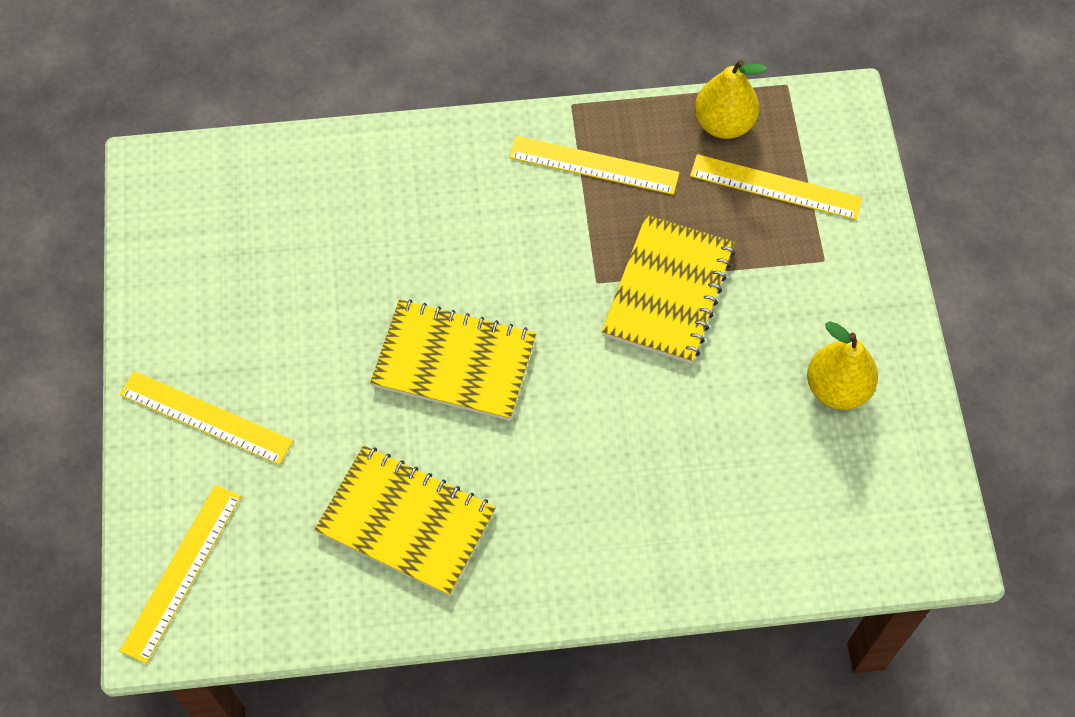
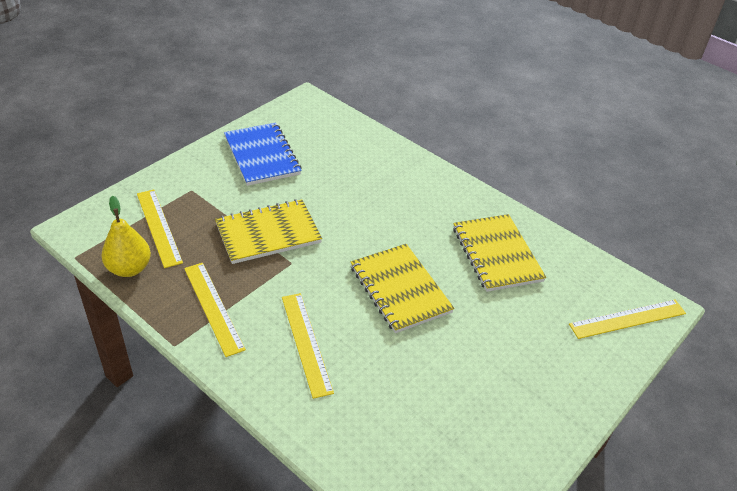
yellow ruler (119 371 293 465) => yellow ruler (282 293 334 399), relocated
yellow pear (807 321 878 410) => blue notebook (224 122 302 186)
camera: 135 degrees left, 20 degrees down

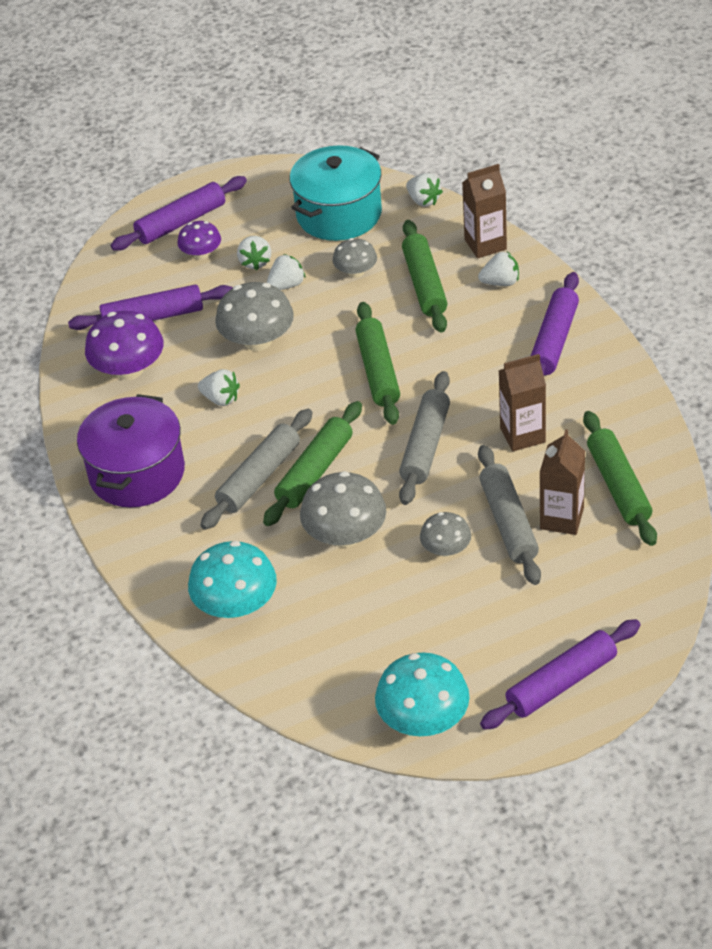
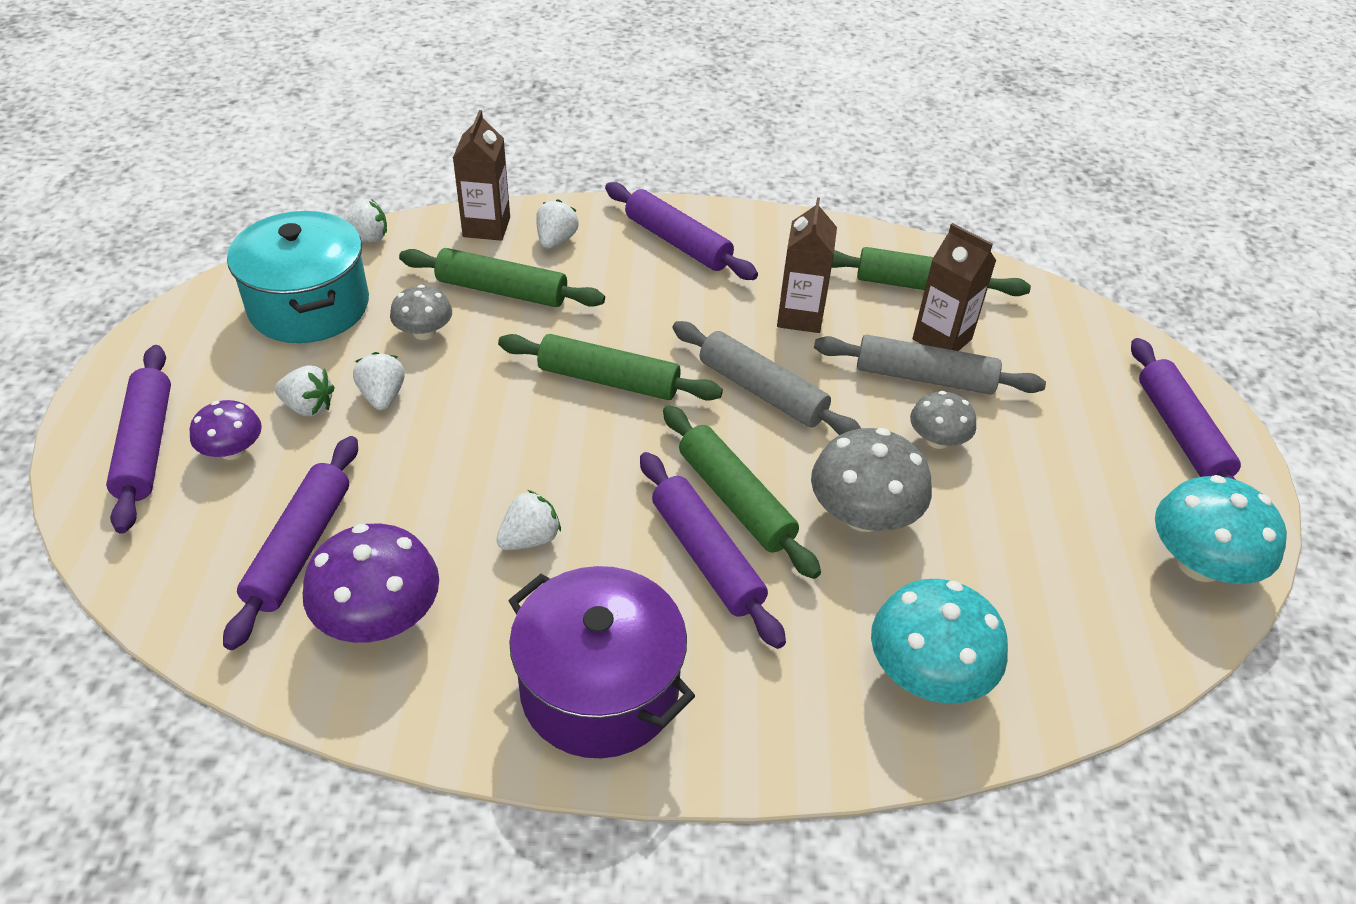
grey mushroom (215 282 294 351) => nothing
grey rolling pin (201 409 312 530) => purple rolling pin (640 452 786 649)
camera: 70 degrees left, 0 degrees up

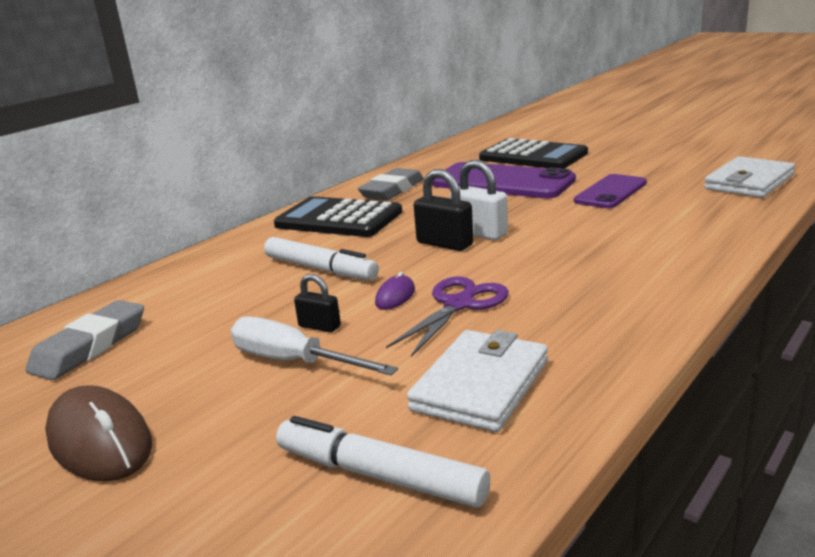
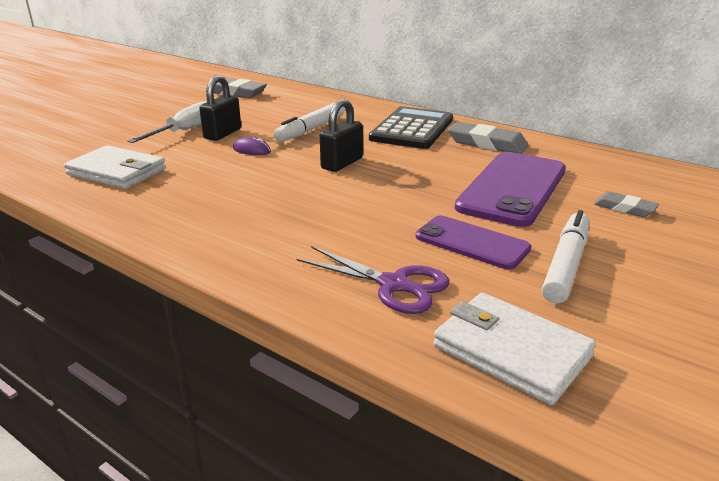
brown mouse (45 385 152 482) => nothing
white padlock (450 160 508 240) => nothing
white marker (276 416 490 508) => white marker (542 210 589 303), relocated
purple scissors (386 277 509 357) => purple scissors (297 246 450 314), relocated
black calculator (479 138 588 169) => grey eraser (594 192 659 217)
black padlock (294 274 341 332) => black padlock (199 75 241 141), x1.65
camera: 85 degrees right, 5 degrees up

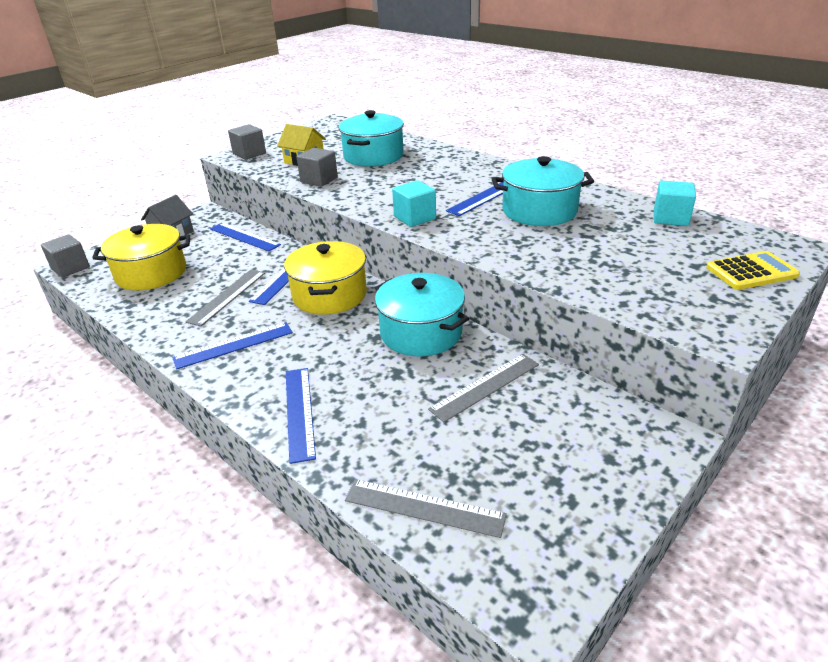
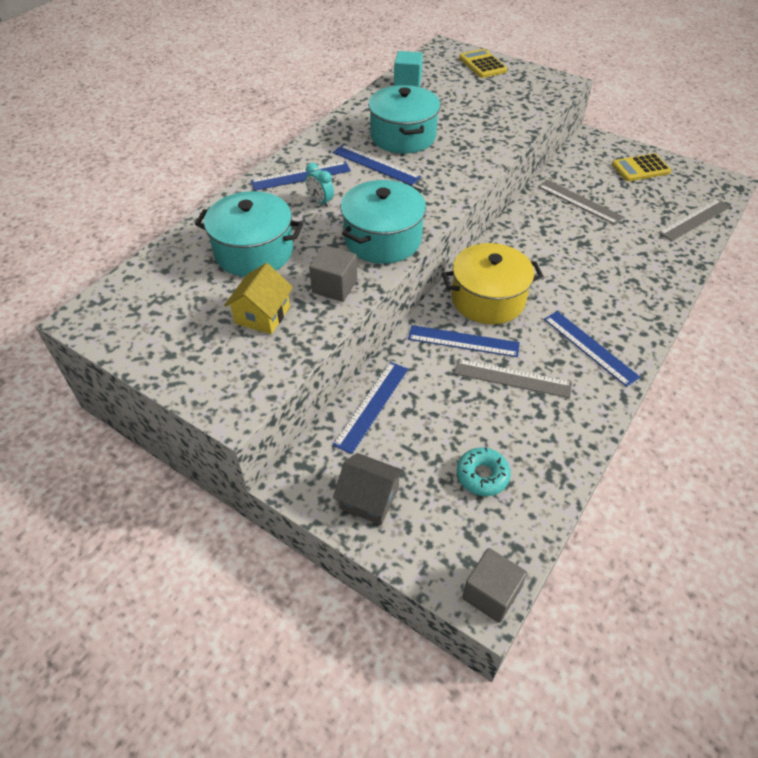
grey cube (228 124 266 160) => nothing
turquoise cube (392 180 436 227) => nothing
nothing => turquoise clock (305 163 334 207)
nothing => yellow calculator (612 153 671 181)
blue ruler (286 368 316 464) => blue ruler (251 161 351 191), relocated
turquoise pot (375 273 469 357) => turquoise pot (340 180 426 264), relocated
yellow pot (92 224 190 290) => turquoise donut (457 447 511 496)
grey ruler (345 479 507 538) => grey ruler (658 199 731 241), 45 degrees clockwise
camera: 100 degrees left, 15 degrees up

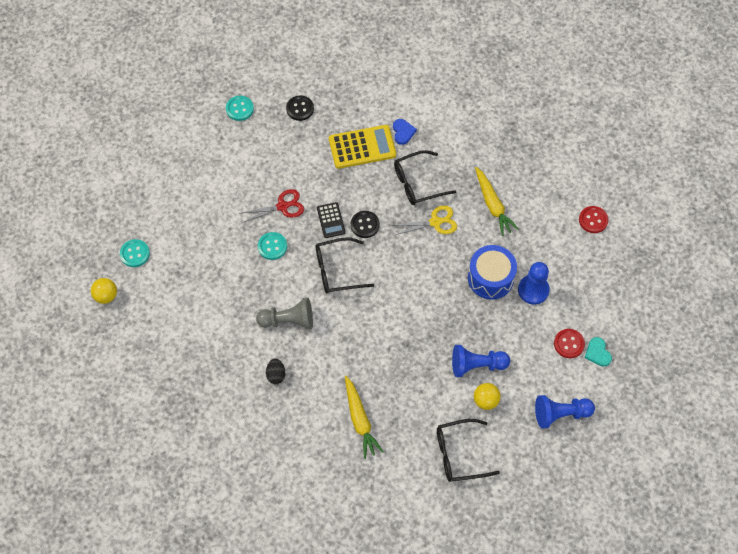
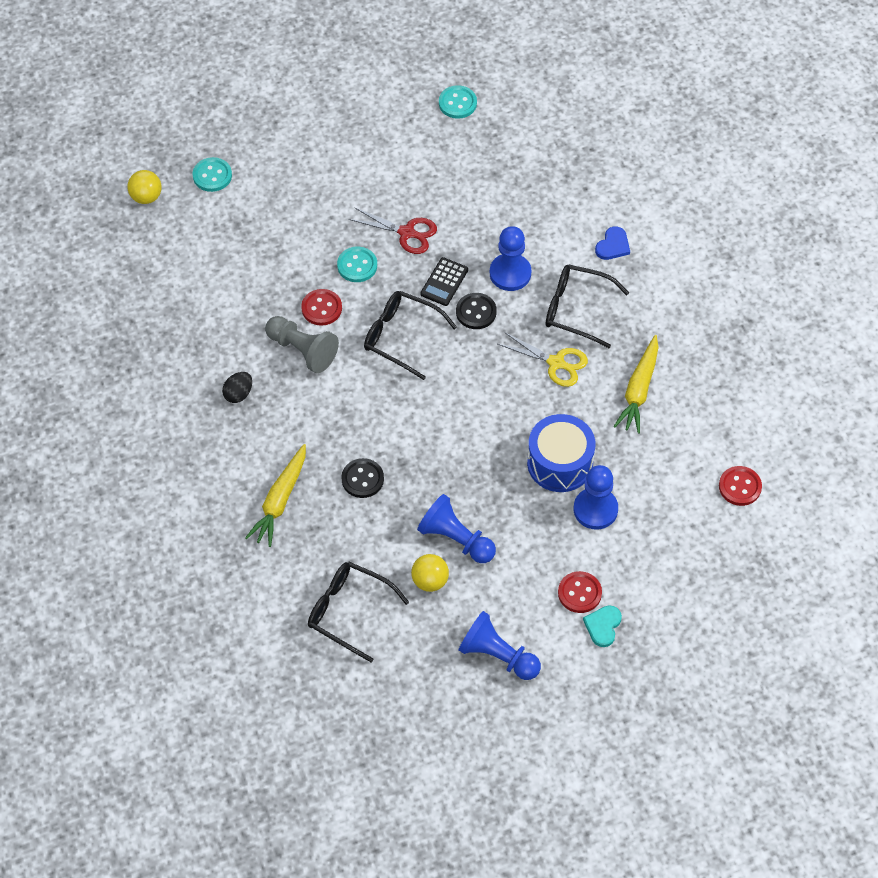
yellow calculator (329 125 396 169) => nothing
nothing => red button (301 289 342 326)
nothing => blue pawn (490 226 531 291)
black button (286 95 314 121) => black button (341 458 384 498), relocated
camera: 40 degrees right, 5 degrees down

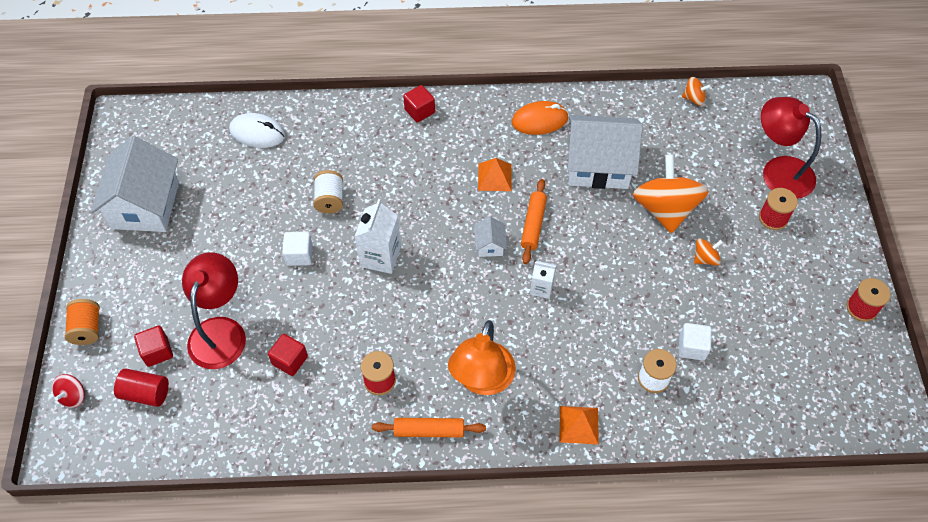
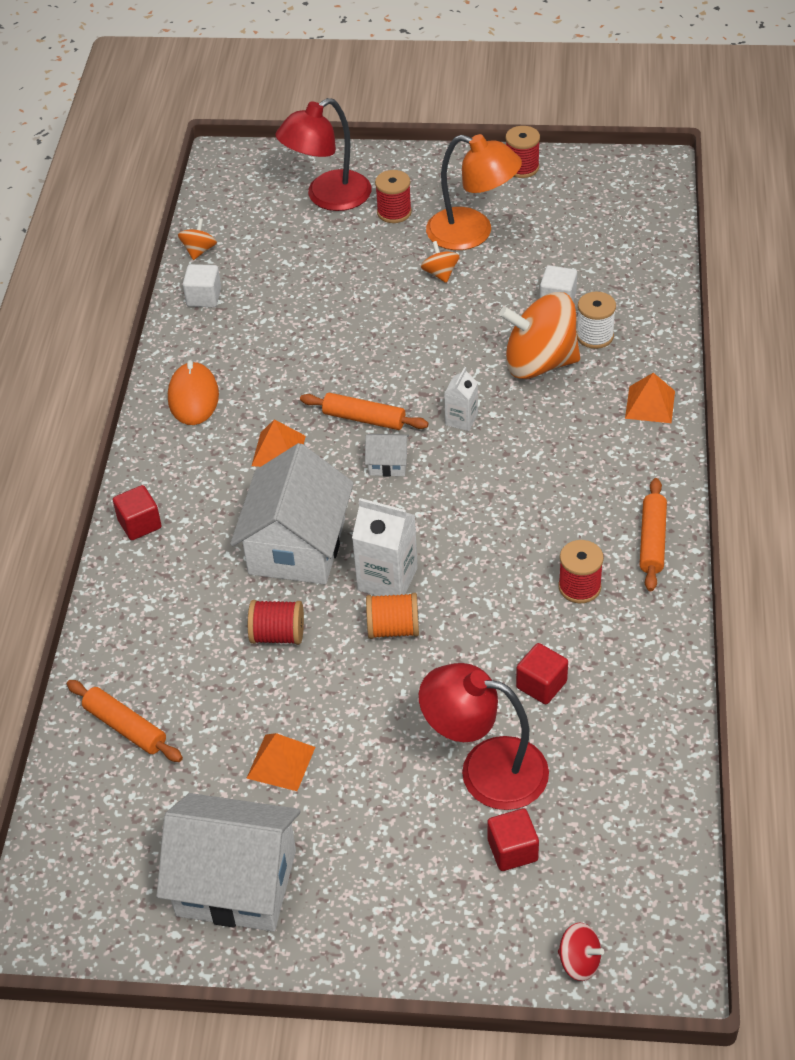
red cylinder (114 368 169 407) => nothing
nothing => orange pyramid (247 733 315 791)
orange spool (64 299 100 345) => orange spool (366 593 419 639), relocated
white cube (282 232 313 266) => white cube (183 264 221 307), relocated
orange lamp (448 320 516 395) => orange lamp (426 134 522 250), relocated
white house (567 115 643 189) => white house (230 443 354 584), relocated
orange spinning top (633 154 709 233) => orange spinning top (499 292 580 379), relocated
white mouse (229 113 286 148) => orange rolling pin (67 680 183 762)
white spool (313 170 343 214) => red spool (248 600 304 645)
camera: 80 degrees left, 10 degrees down

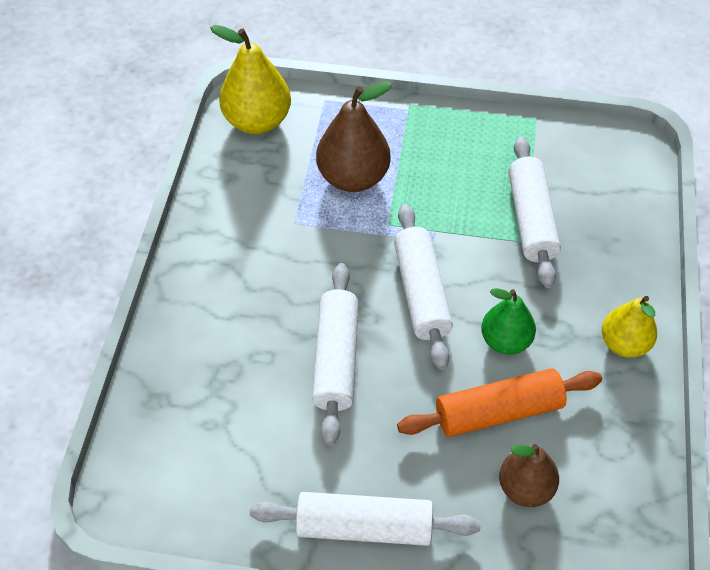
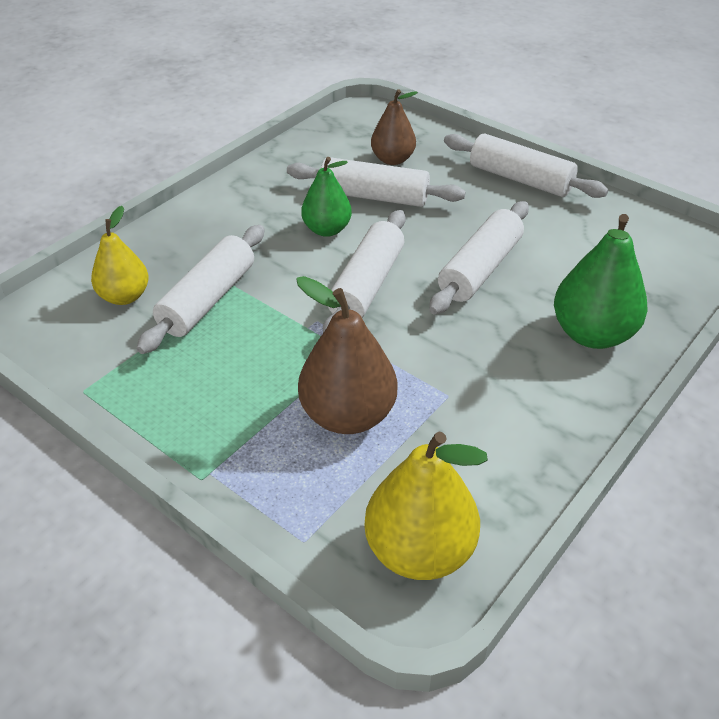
nothing => green pear (554 214 648 349)
yellow pear (602 296 657 358) => yellow pear (91 206 149 305), relocated
orange rolling pin (397 368 602 437) => white rolling pin (287 157 466 207)
camera: 150 degrees left, 10 degrees down

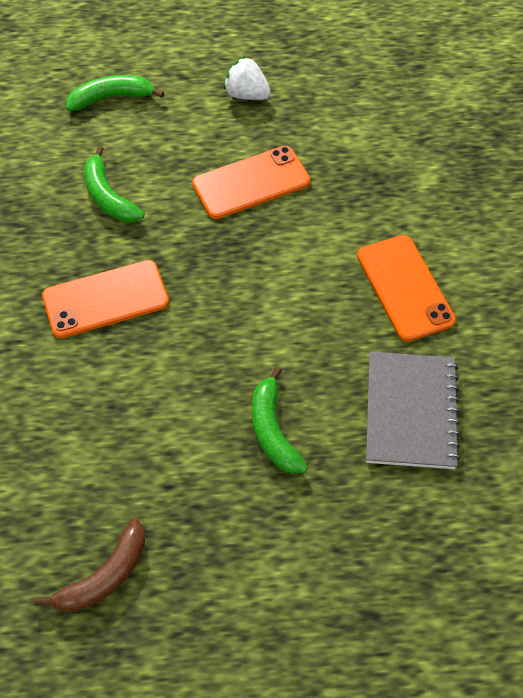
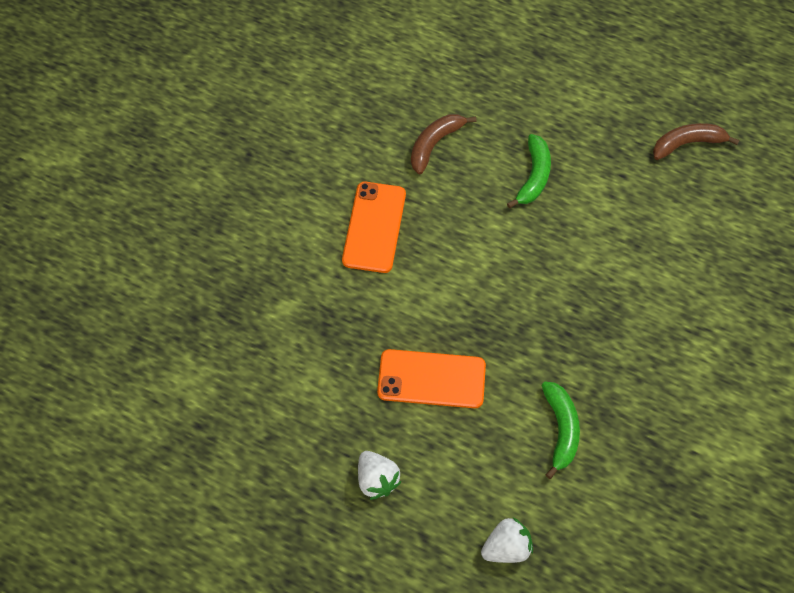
orange phone (42 260 169 338) => nothing
green banana (66 75 164 111) => white strawberry (481 517 533 563)
grey notebook (366 352 460 469) => brown banana (411 114 477 174)
camera: 150 degrees left, 5 degrees up

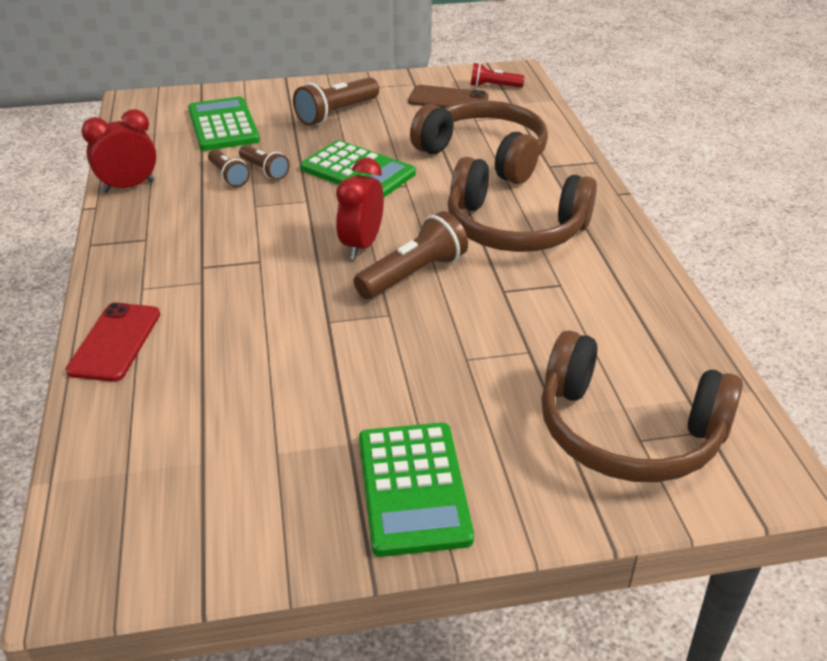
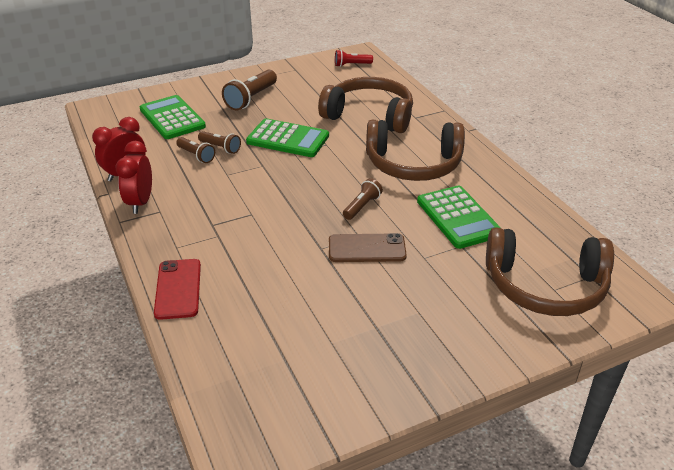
red clock (336 158 384 259) => red clock (116 141 152 214), relocated
green calculator (359 423 474 557) => green calculator (417 185 502 249), relocated
brown phone (408 85 489 108) => brown phone (329 233 407 262), relocated
brown flashlight (353 211 468 299) => brown flashlight (343 178 383 220), x0.61
camera: 15 degrees left, 0 degrees up

